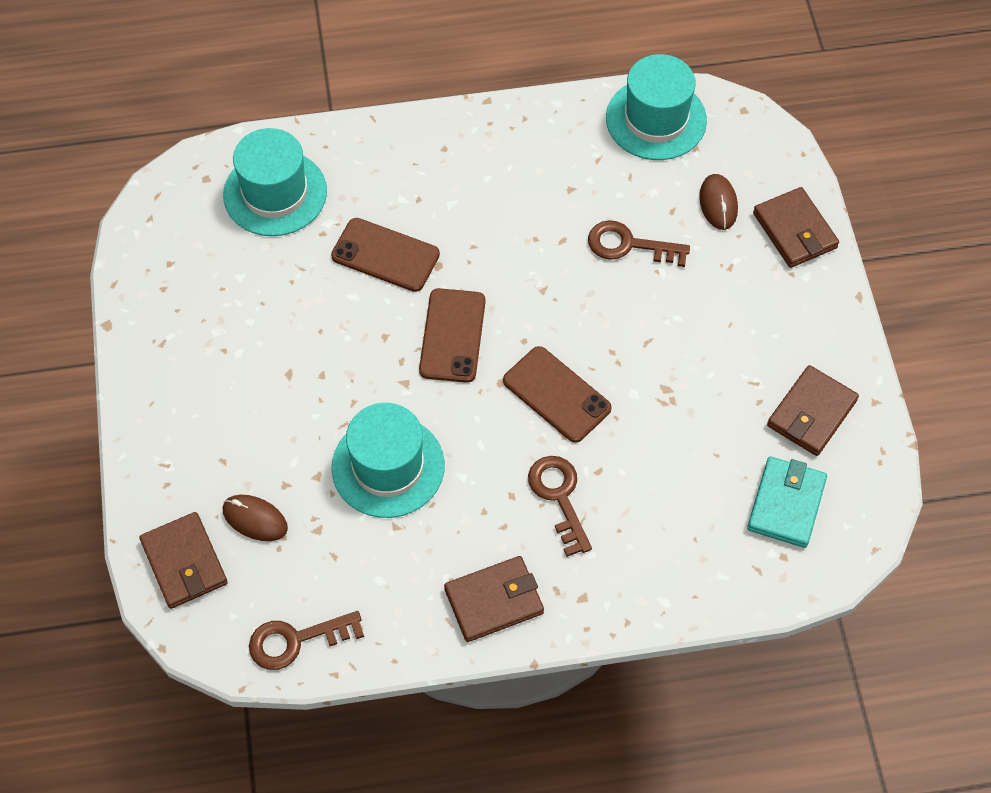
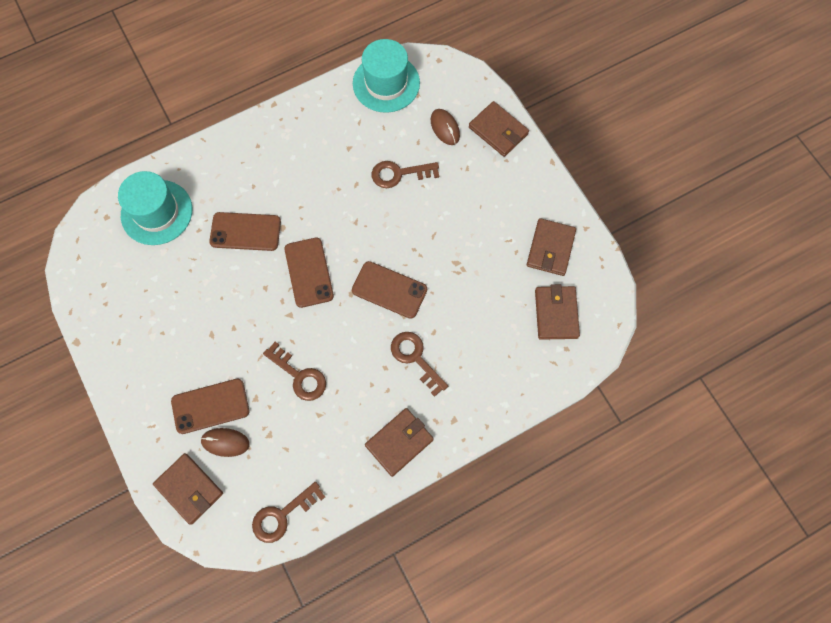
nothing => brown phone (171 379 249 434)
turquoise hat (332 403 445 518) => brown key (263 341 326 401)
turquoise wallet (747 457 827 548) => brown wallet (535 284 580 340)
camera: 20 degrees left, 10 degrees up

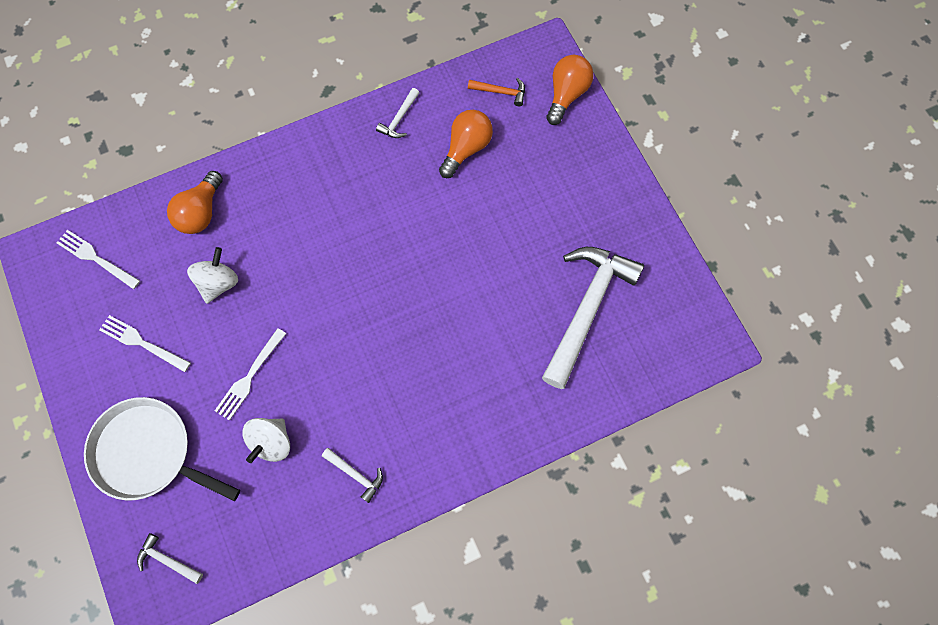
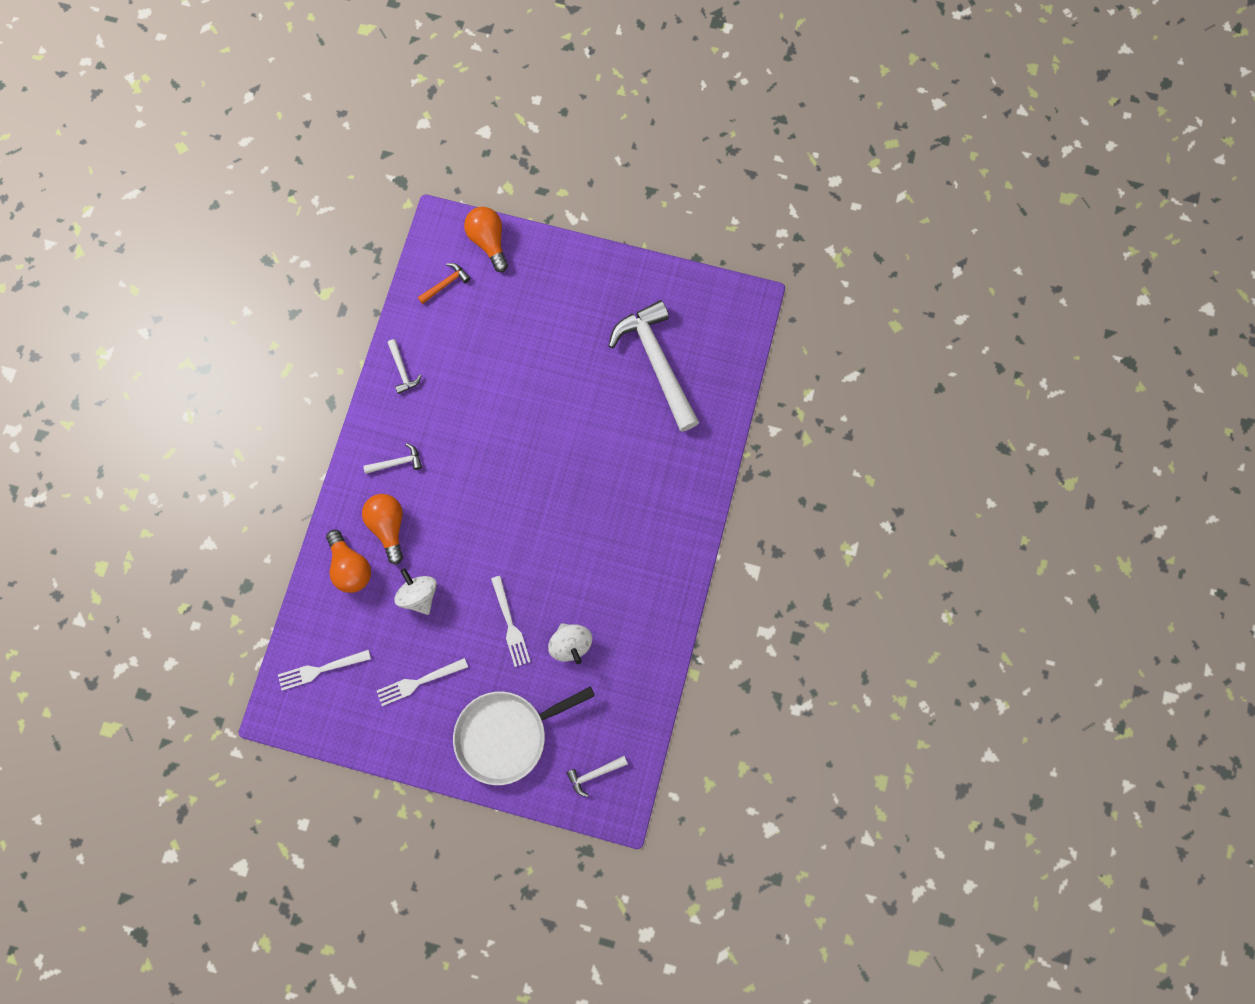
white hammer (322 448 383 503) => white hammer (363 443 422 474), relocated
orange light bulb (439 110 493 178) => orange light bulb (362 494 403 565), relocated
camera: 50 degrees left, 5 degrees up

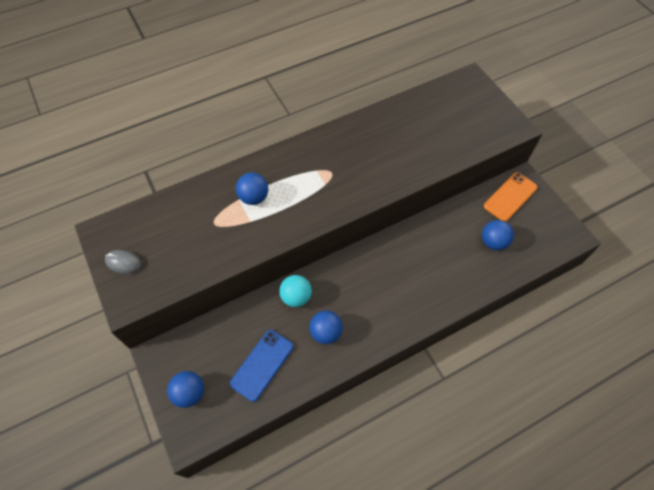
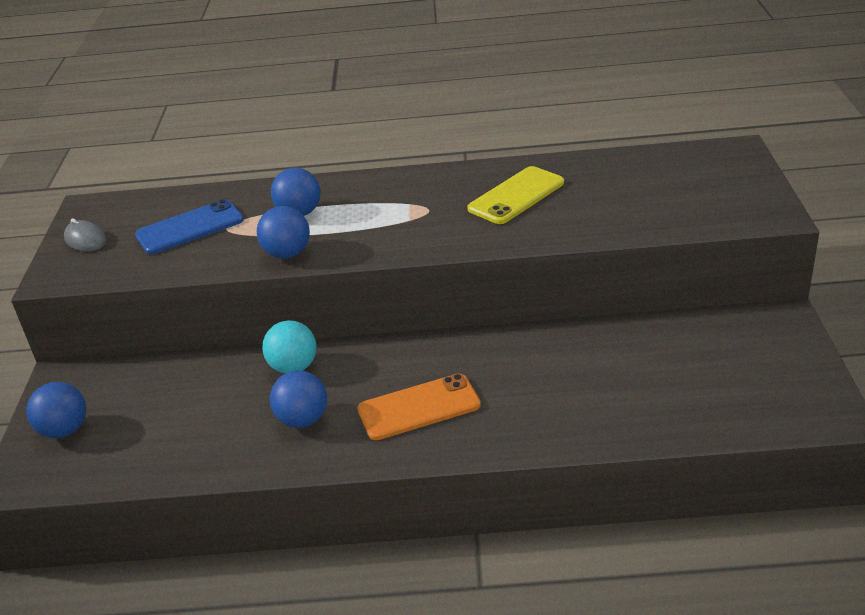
nothing => yellow phone (467 166 564 224)
blue phone (230 330 293 402) => blue phone (135 199 244 254), relocated
blue ball (482 220 514 250) => blue ball (257 206 310 258), relocated
orange phone (484 172 538 222) => orange phone (357 374 481 440), relocated
camera: 30 degrees right, 25 degrees down

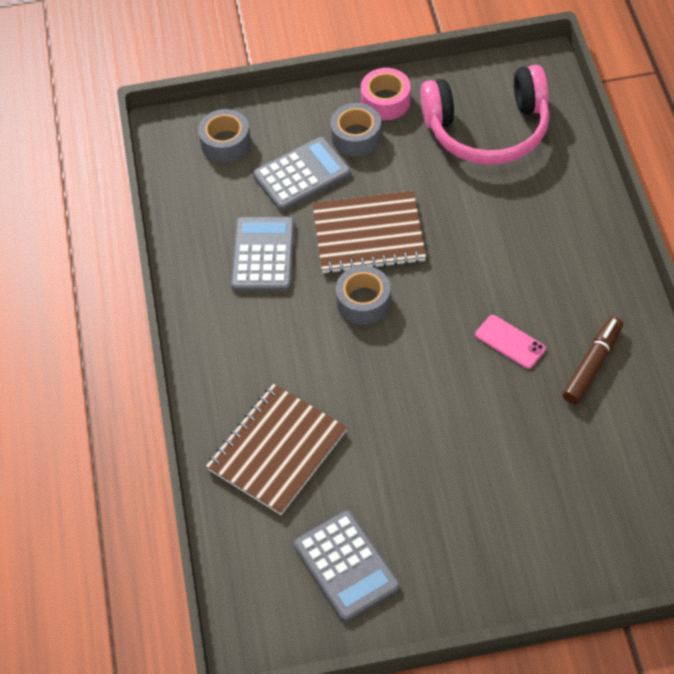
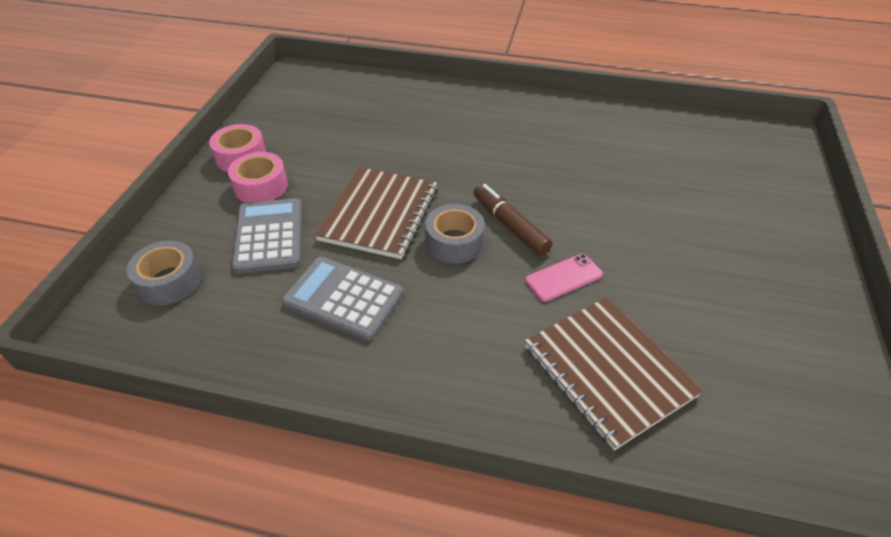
grey calculator (294 510 400 622) => nothing
pink headphones (420 65 550 165) => nothing
pink phone (475 315 546 369) => pink phone (525 254 603 302), relocated
brown marker (563 316 623 404) => brown marker (474 184 553 256), relocated
grey tape (330 103 382 156) => pink tape (228 152 288 203)
camera: 70 degrees left, 10 degrees down

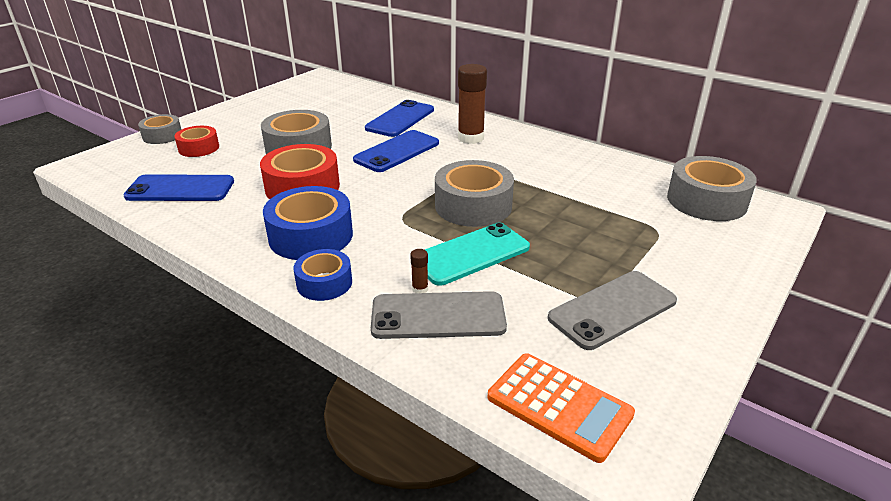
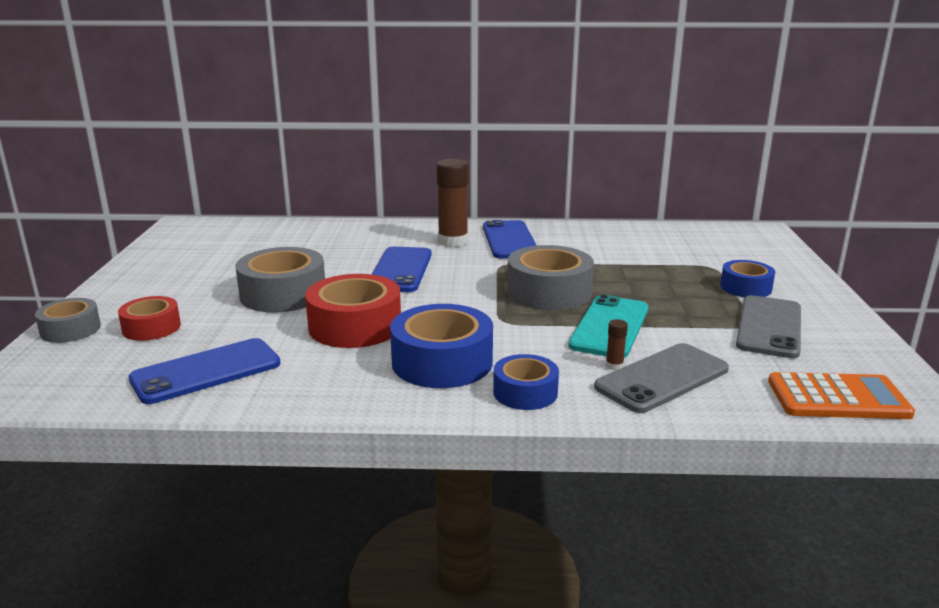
grey tape (667 156 757 221) => nothing
nothing => blue tape (720 260 775 297)
blue phone (365 100 434 137) => blue phone (483 220 537 258), relocated
camera: 35 degrees left, 10 degrees down

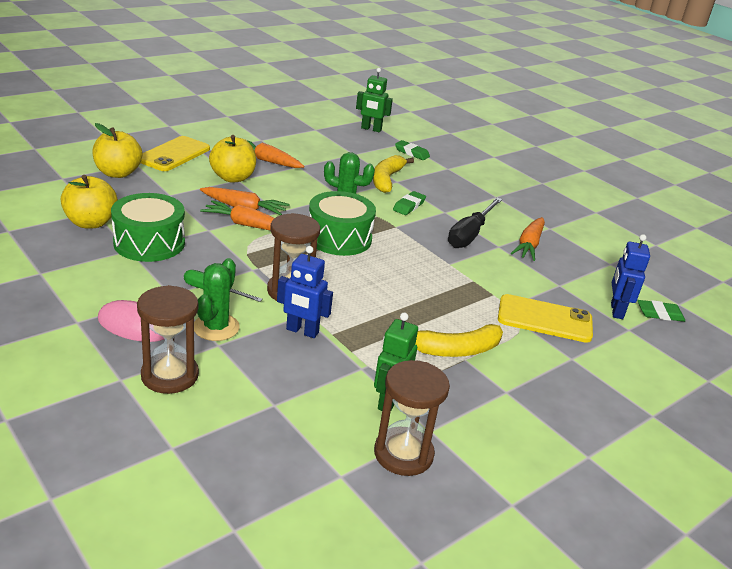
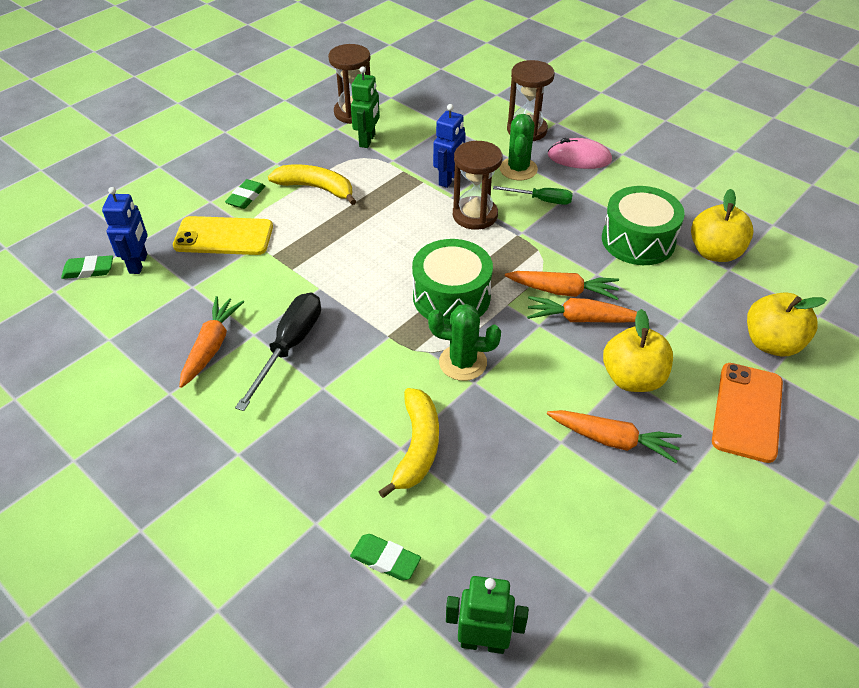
green eraser (393 191 426 215) => green eraser (225 179 265 209), relocated
yellow phone (141 136 210 171) => orange phone (712 363 783 463)
blue robot (277 246 333 338) => blue robot (433 104 466 188), 105 degrees clockwise
yellow banana (416 324 503 357) => yellow banana (268 164 357 205), 45 degrees clockwise
camera: 175 degrees right, 15 degrees up

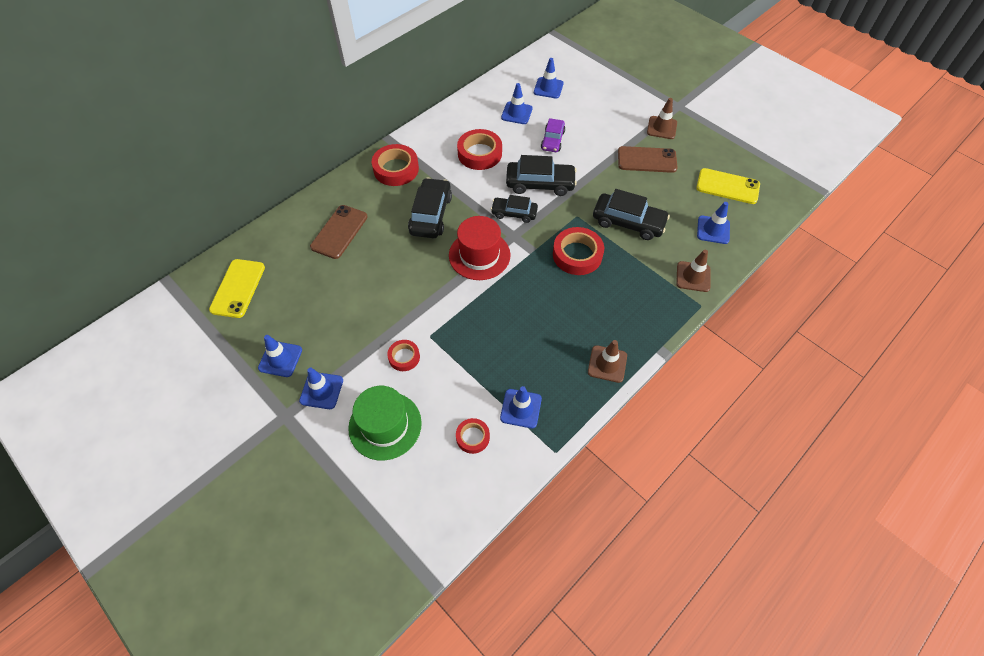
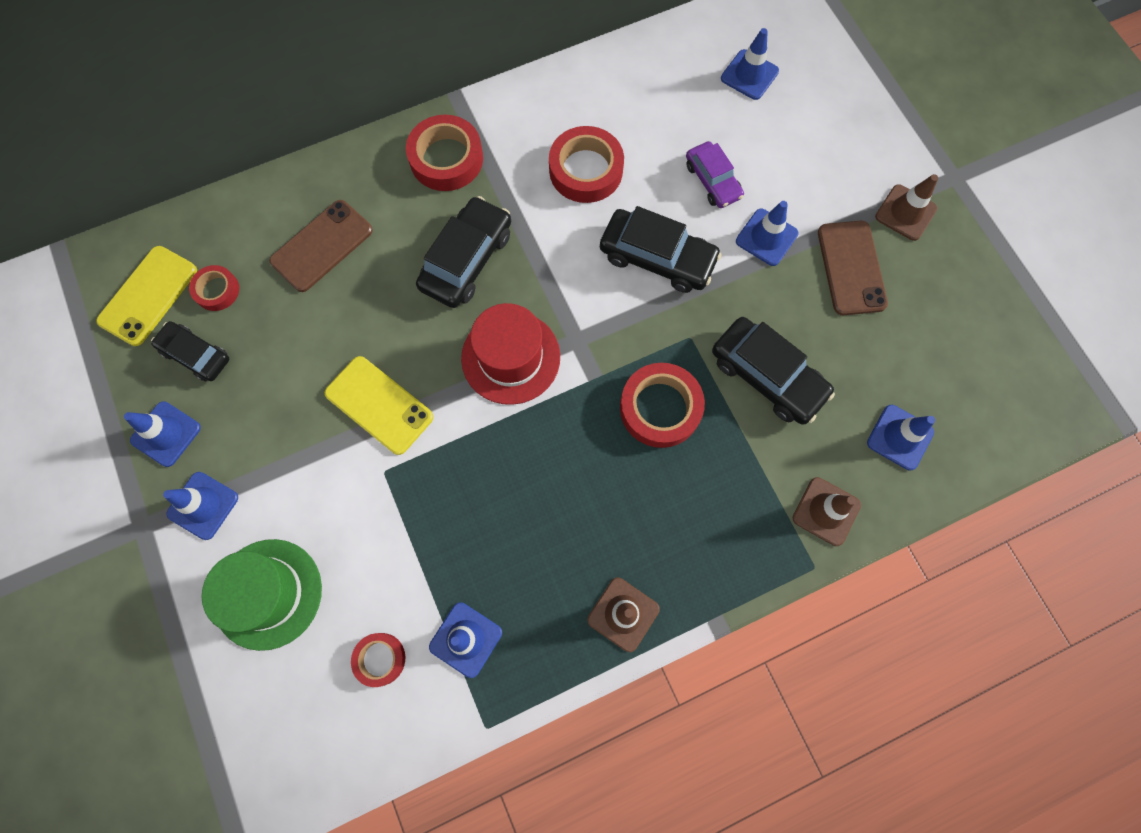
red tape (387 340 420 371) => red tape (189 265 239 311), relocated
black car (491 195 538 223) => black car (151 321 229 381), relocated
blue traffic cone (501 83 533 124) => blue traffic cone (736 201 798 266), relocated
yellow phone (696 168 760 204) => yellow phone (325 356 433 455), relocated
purple car (541 118 565 152) => purple car (686 141 744 208), 60 degrees counterclockwise
brown phone (618 146 678 173) => brown phone (818 221 888 315), 60 degrees clockwise
camera: 20 degrees right, 15 degrees up

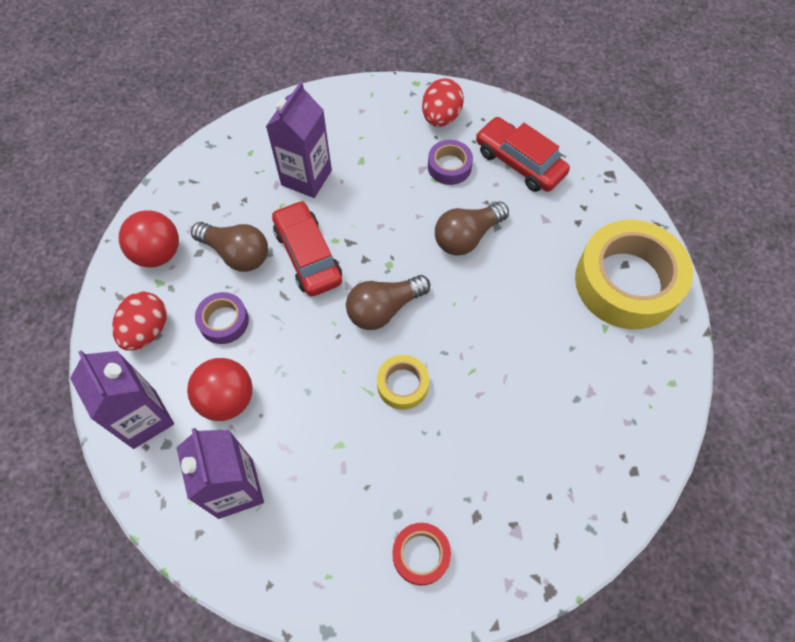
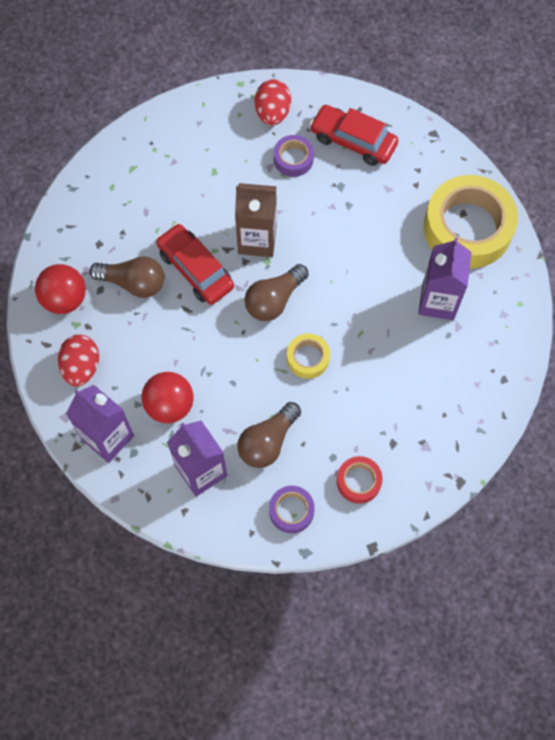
nothing => brown carton (235 183 276 257)
purple tape (195 292 249 344) => purple tape (269 486 315 533), relocated
purple carton (266 82 332 198) => purple carton (418 237 472 320), relocated
brown light bulb (435 202 509 256) => brown light bulb (237 402 301 468), relocated
camera: 15 degrees left, 5 degrees up

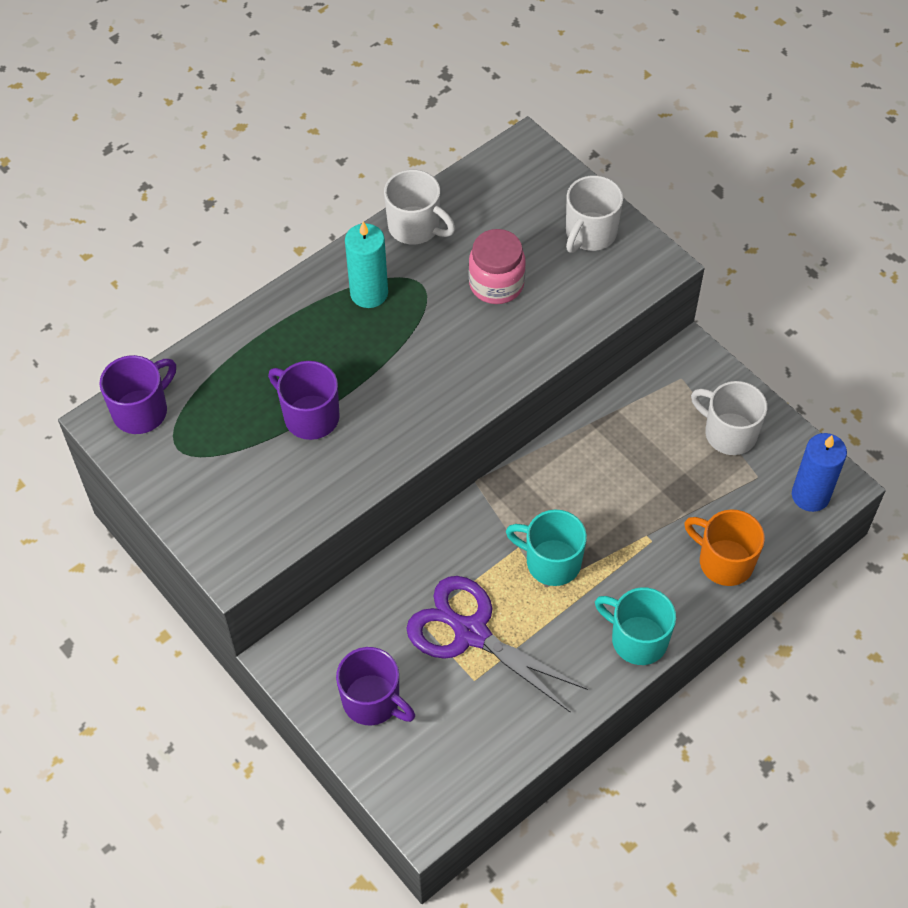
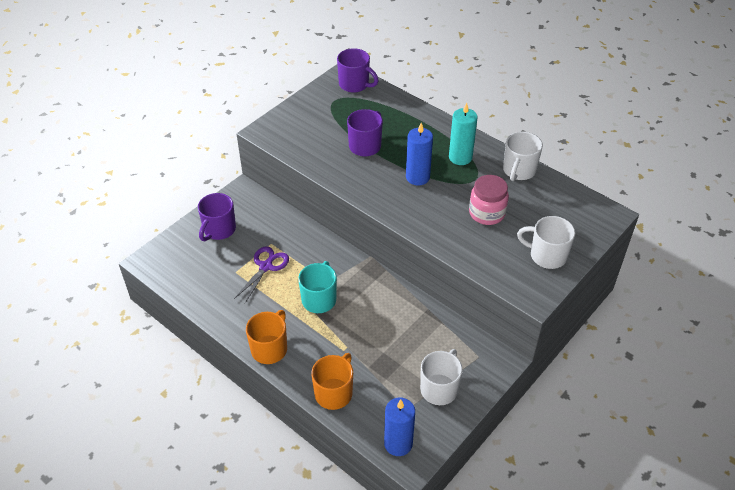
nothing => blue candle (406 123 433 185)
turquoise mug (595 587 676 665) => orange mug (246 310 287 364)
purple scissors (406 576 588 713) => purple scissors (234 246 289 303), x0.65
camera: 80 degrees right, 10 degrees down

